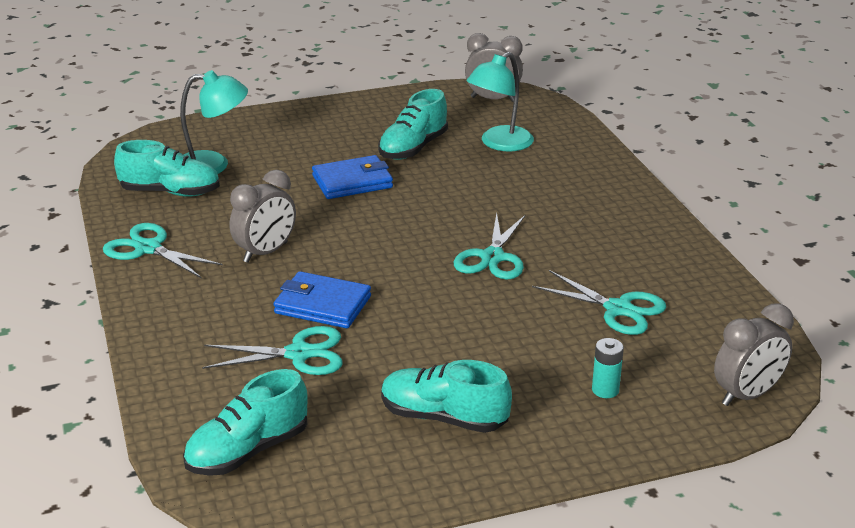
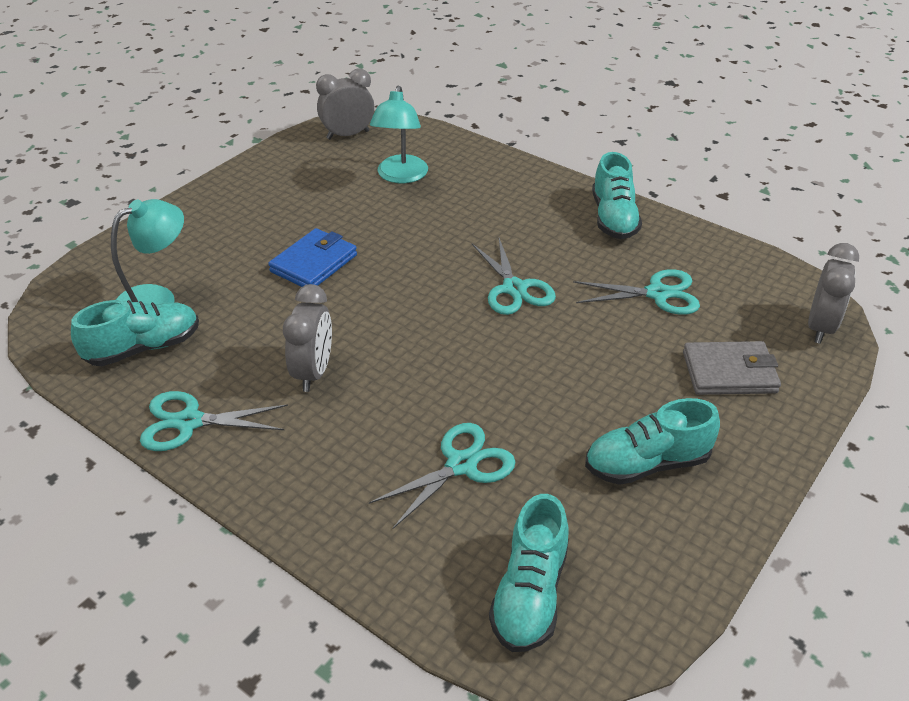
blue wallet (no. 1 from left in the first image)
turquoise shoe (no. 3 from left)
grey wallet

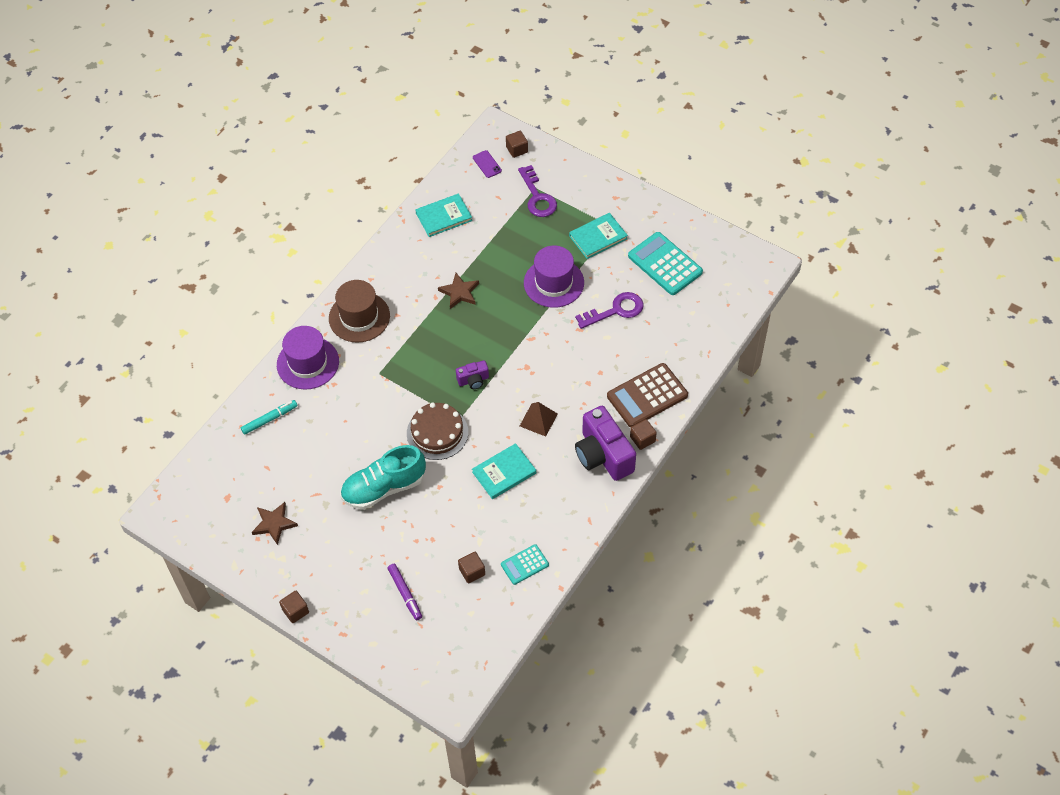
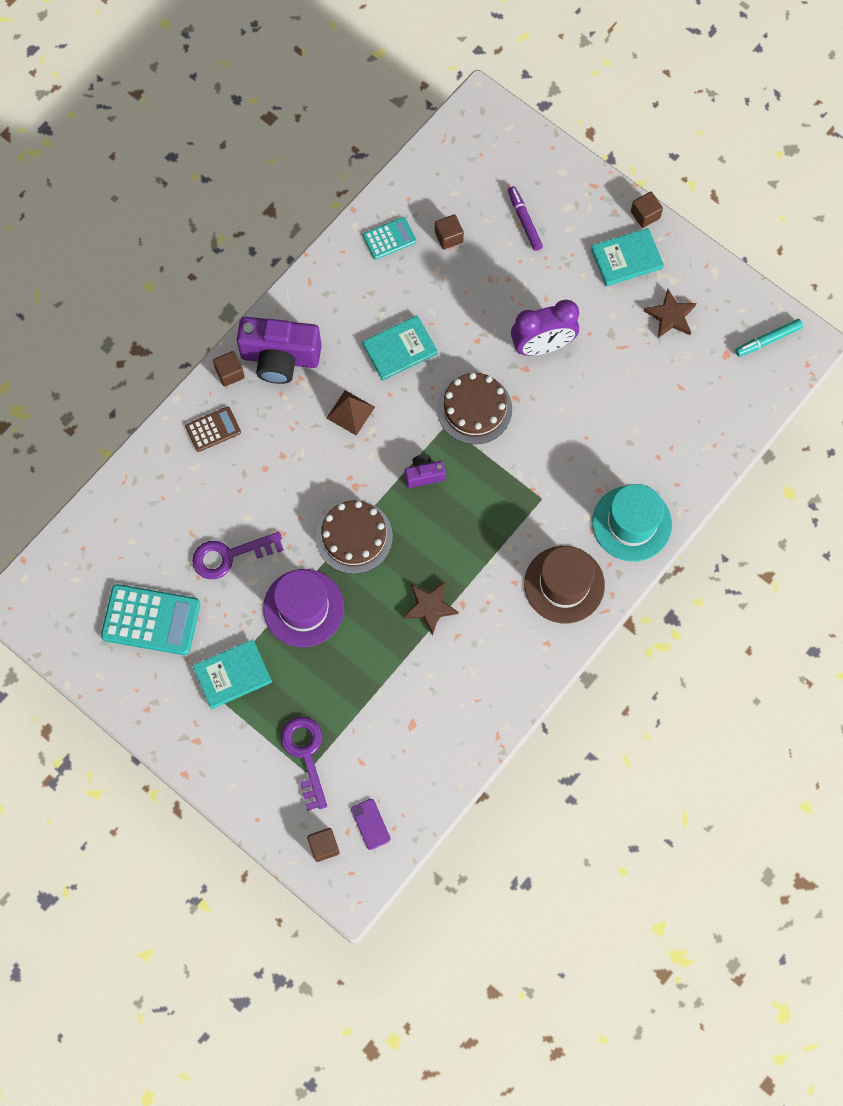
turquoise marker
turquoise hat
purple clock
turquoise book (no. 3 from left)
purple camera (no. 1 from left)
brown calculator
turquoise calculator (no. 1 from left)
brown cake (no. 1 from left)

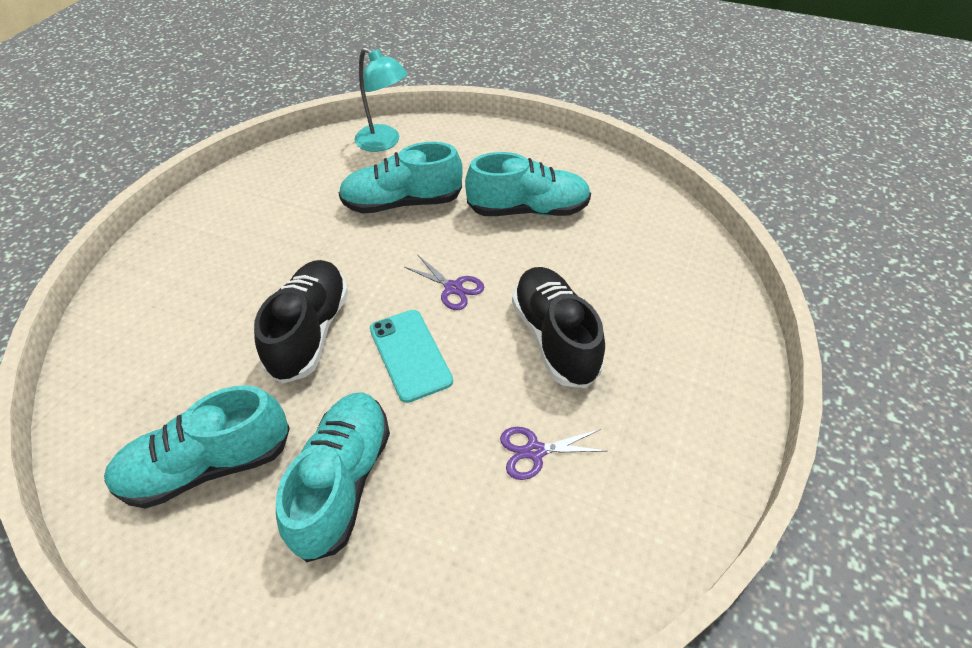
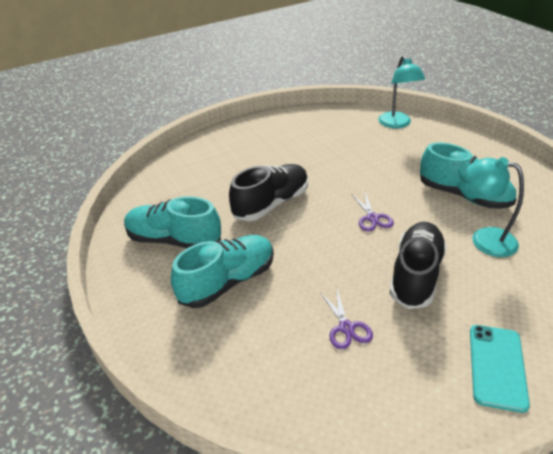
turquoise shoe (no. 3 from left in the first image)
turquoise phone
purple scissors (no. 1 from left)
turquoise lamp (no. 2 from left)

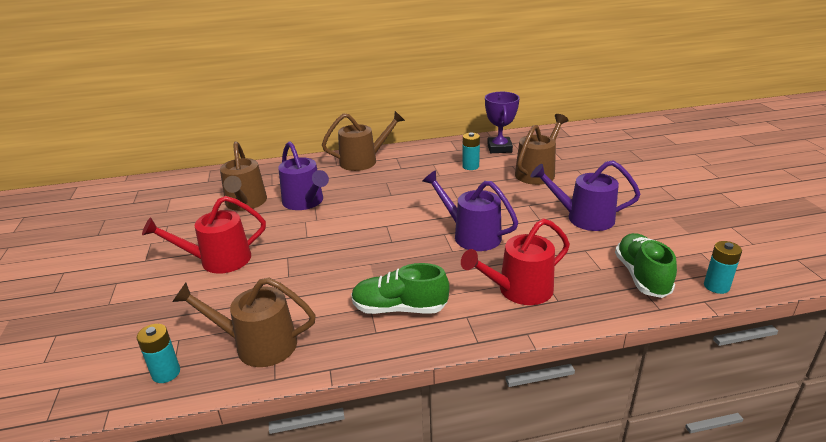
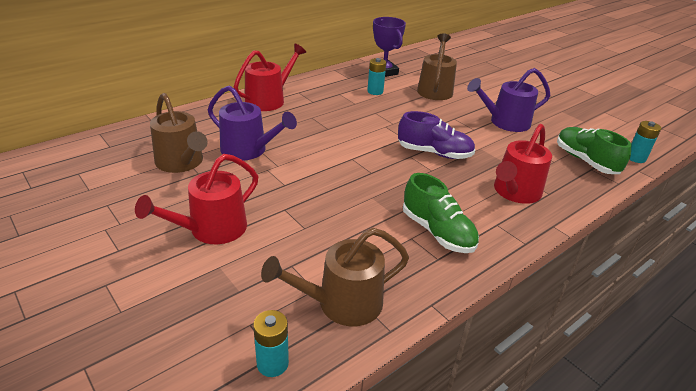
red watering can (no. 2 from left)
green shoe (no. 1 from left)
purple shoe

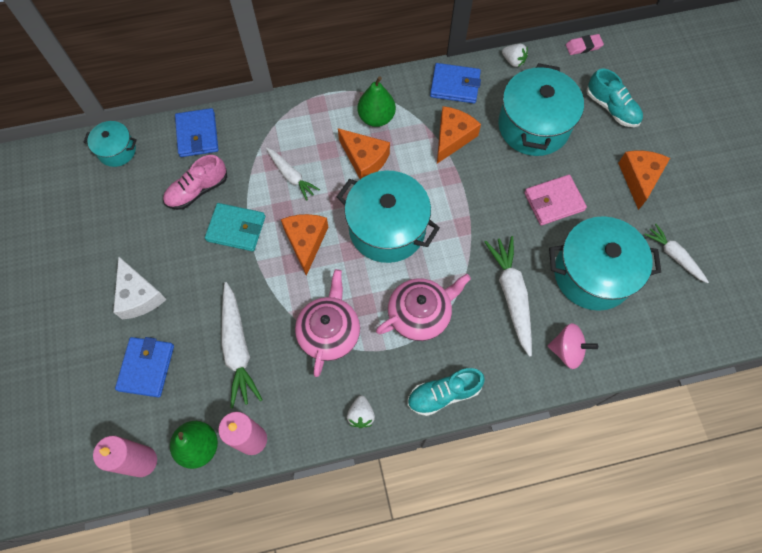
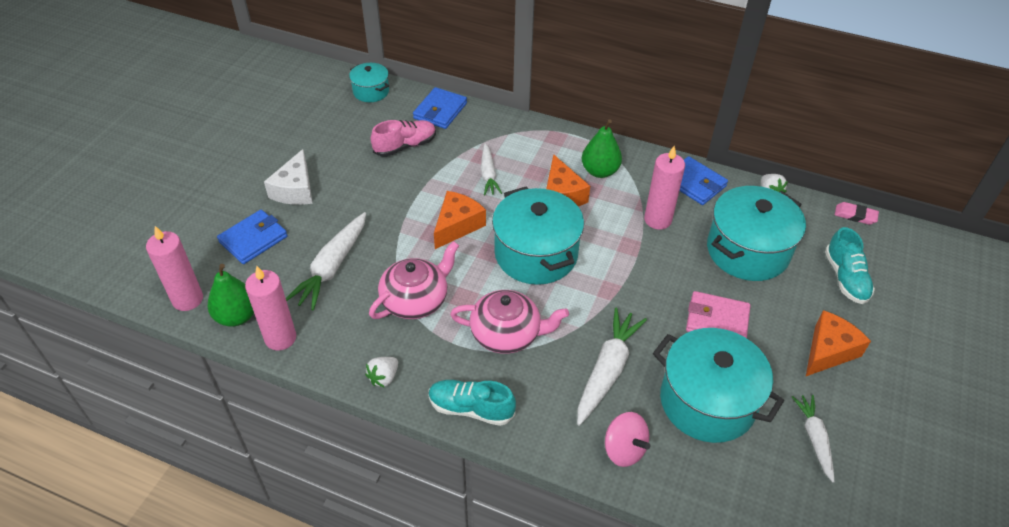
pink shoe
turquoise wallet
pink candle (no. 3 from left)

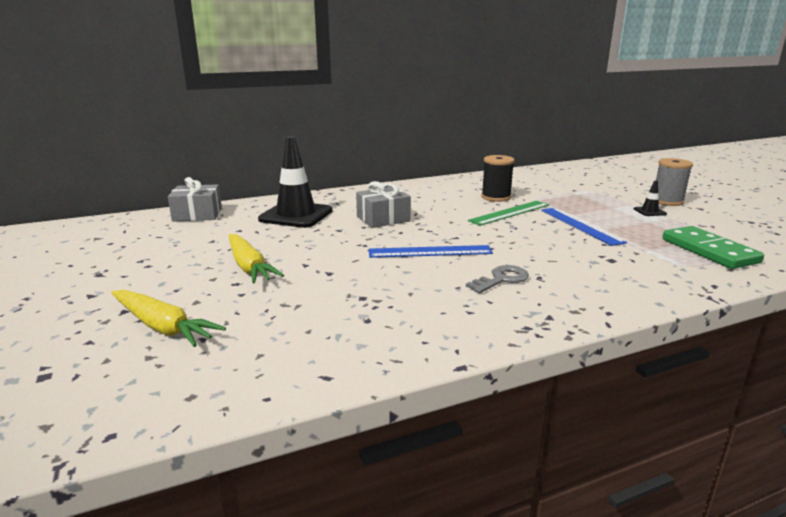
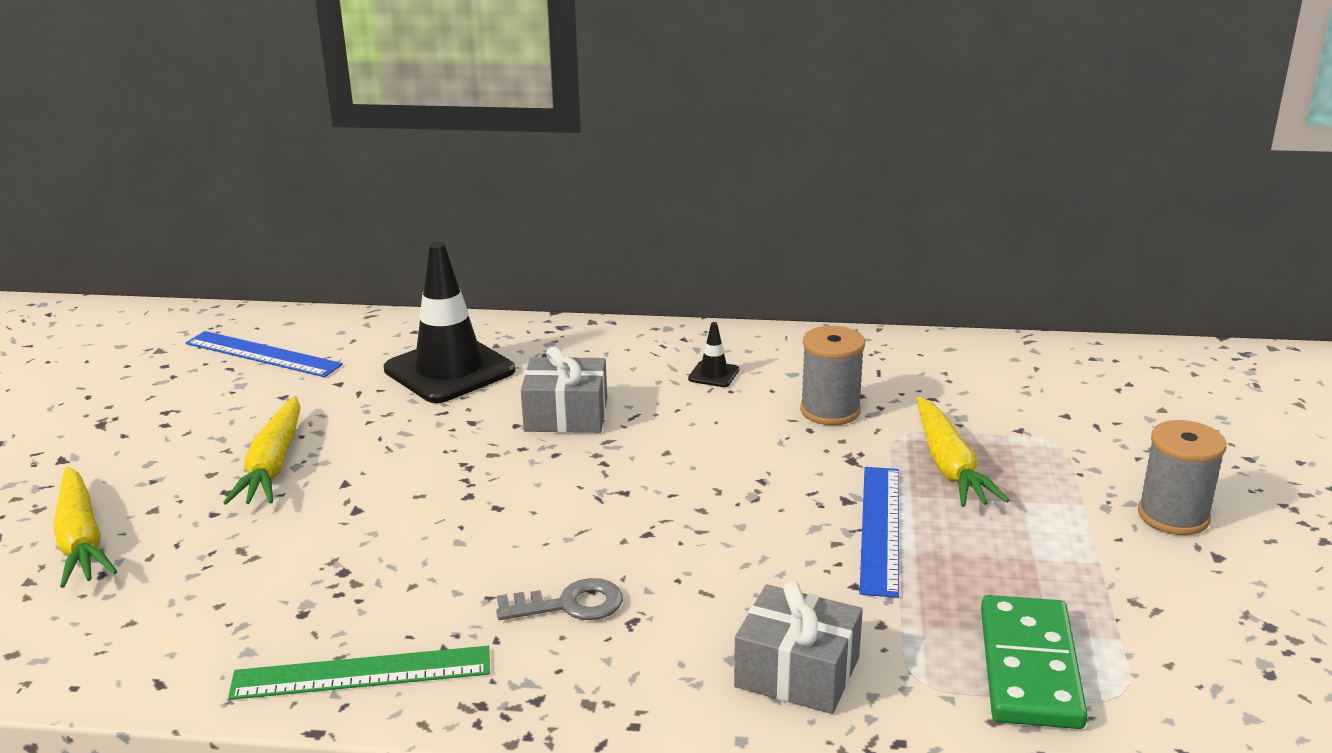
grey gift (no. 2 from left)
blue ruler (no. 1 from left)
green ruler
grey spool (no. 1 from left)
black traffic cone (no. 2 from left)
yellow carrot (no. 3 from left)

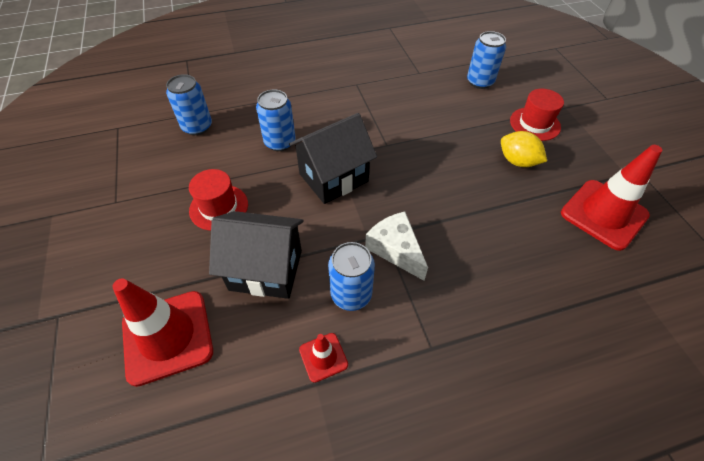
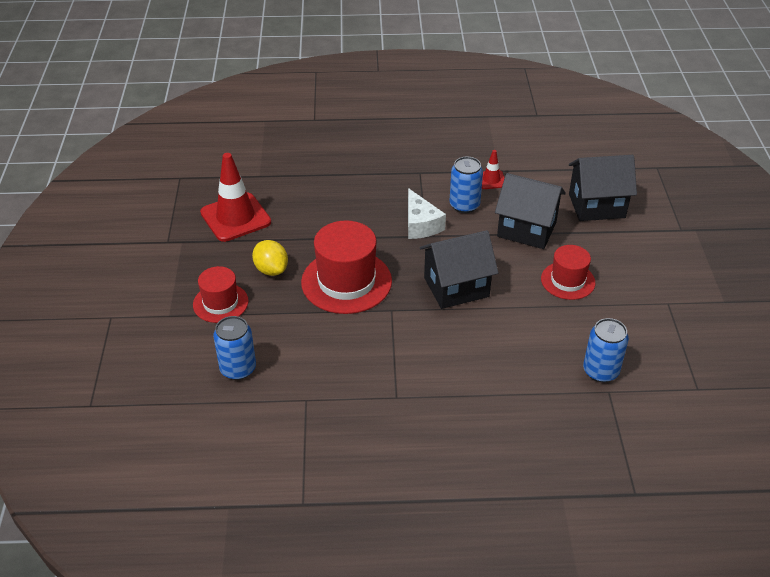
black house (no. 3 from left)
blue can (no. 2 from left in the first image)
red hat (no. 2 from left)

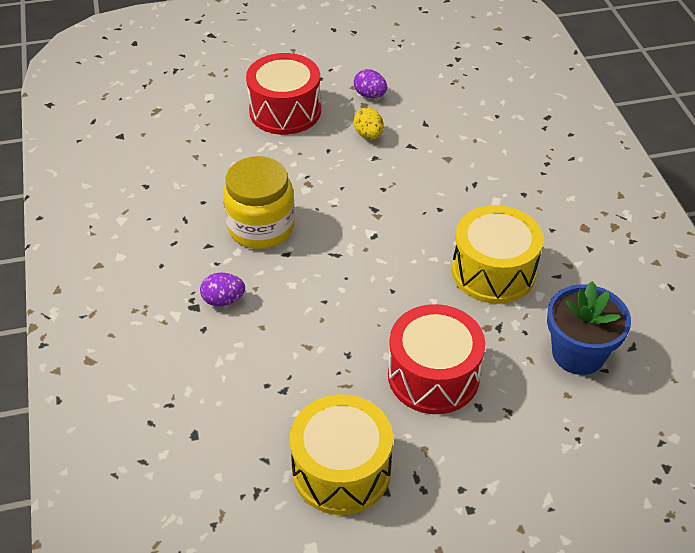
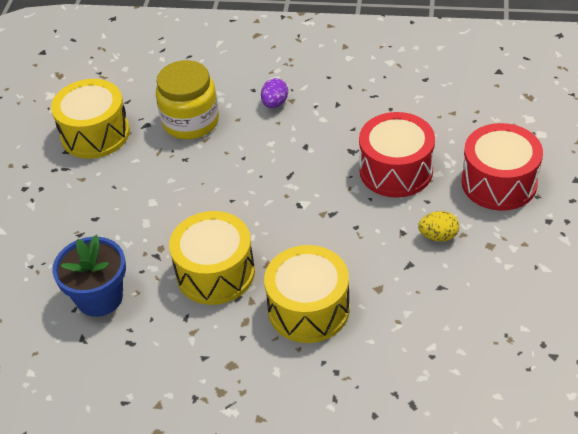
yellow jar
purple egg (no. 2 from left in the first image)
red drum (no. 1 from left)
yellow drum (no. 3 from left)

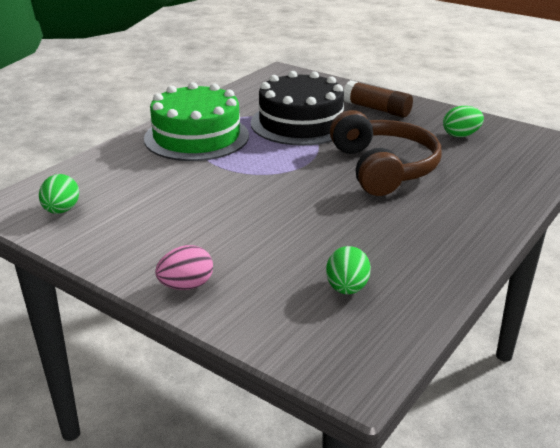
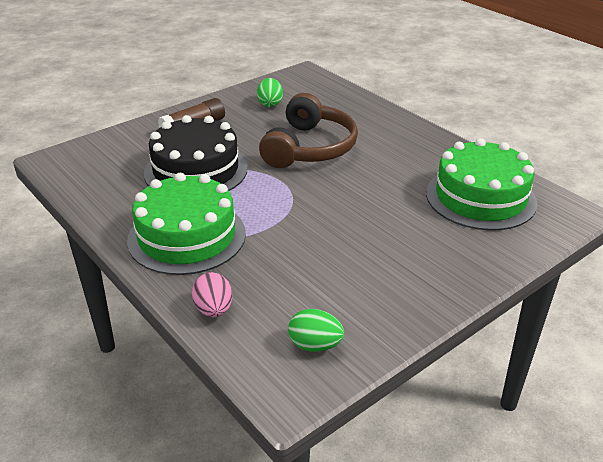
pink egg
green cake (no. 2 from left)
brown headphones

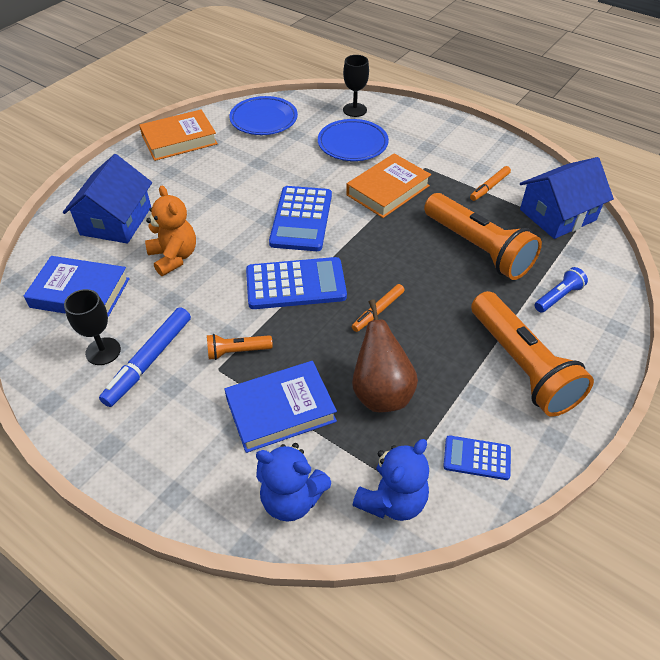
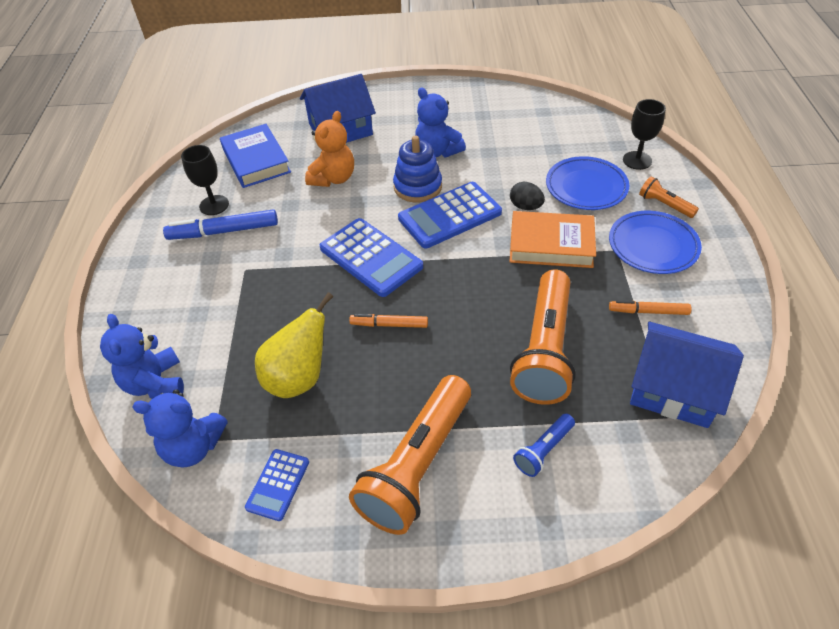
orange book (no. 1 from left in the first image)
orange flashlight (no. 3 from left)
blue book (no. 2 from left in the first image)
blue plate (no. 2 from left)
yellow pear
blue calculator (no. 1 from left)
blue flashlight
blue stacking toy
blue teddy bear (no. 3 from left)
black egg

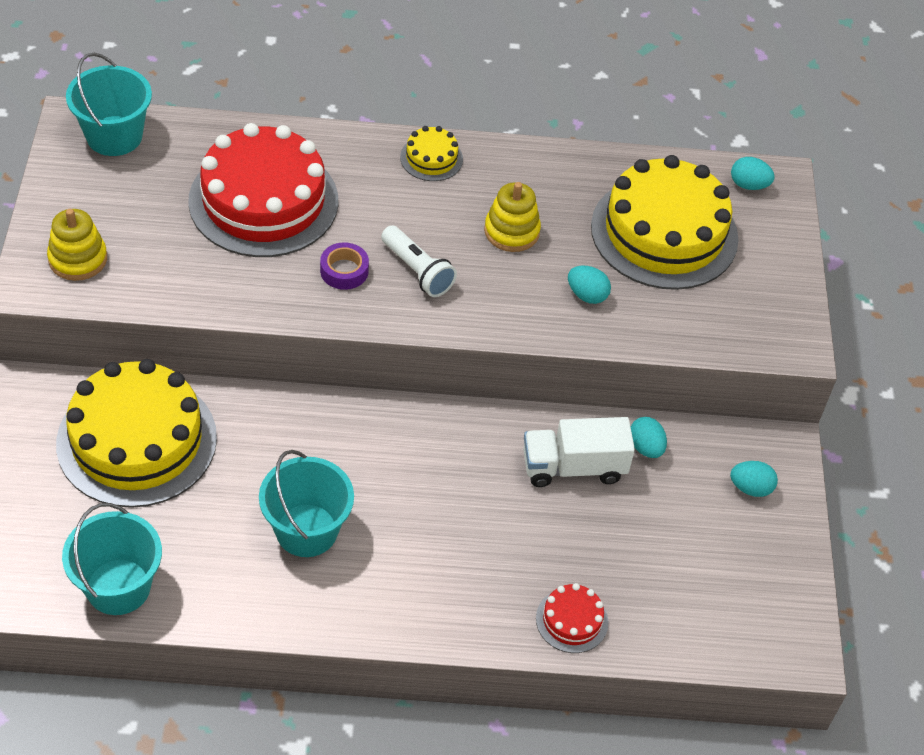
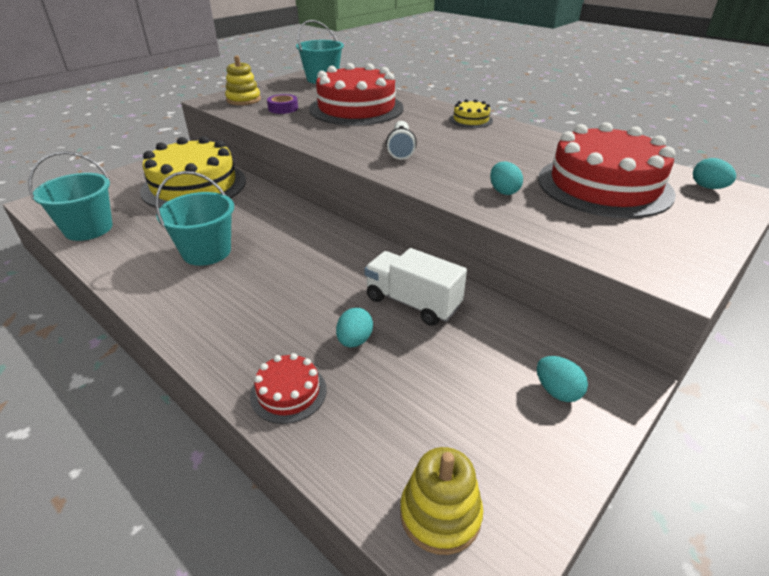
purple tape
yellow stacking toy (no. 2 from left)
red cake (no. 3 from left)
turquoise egg (no. 1 from left)

